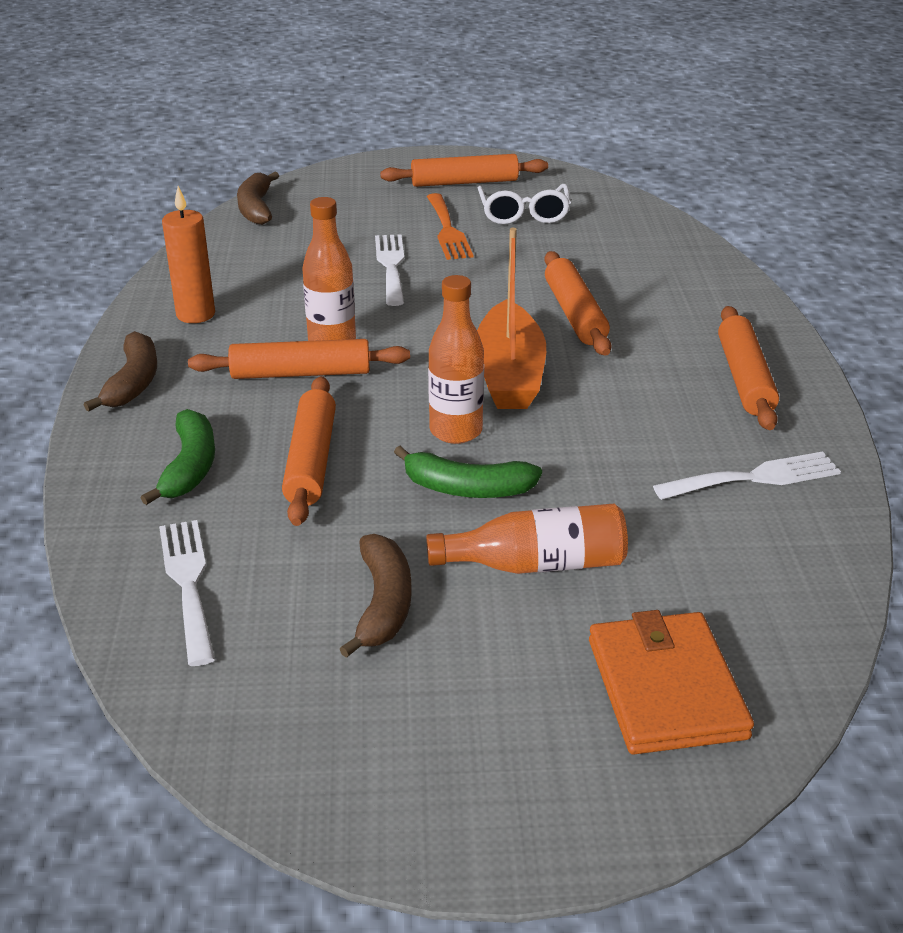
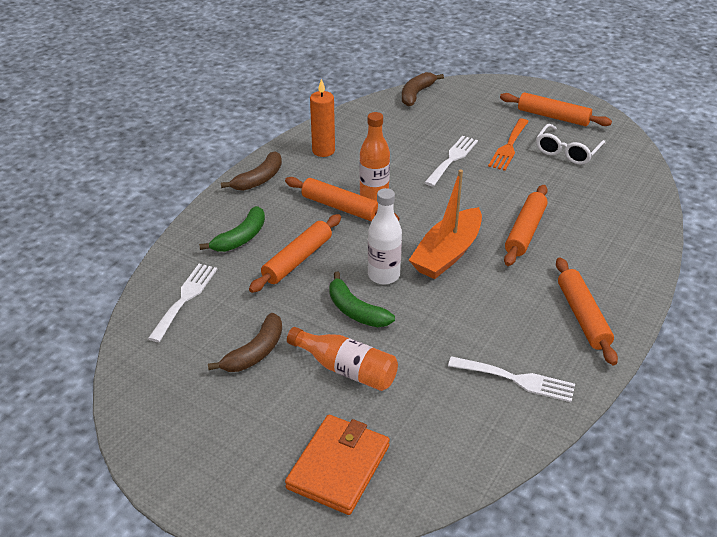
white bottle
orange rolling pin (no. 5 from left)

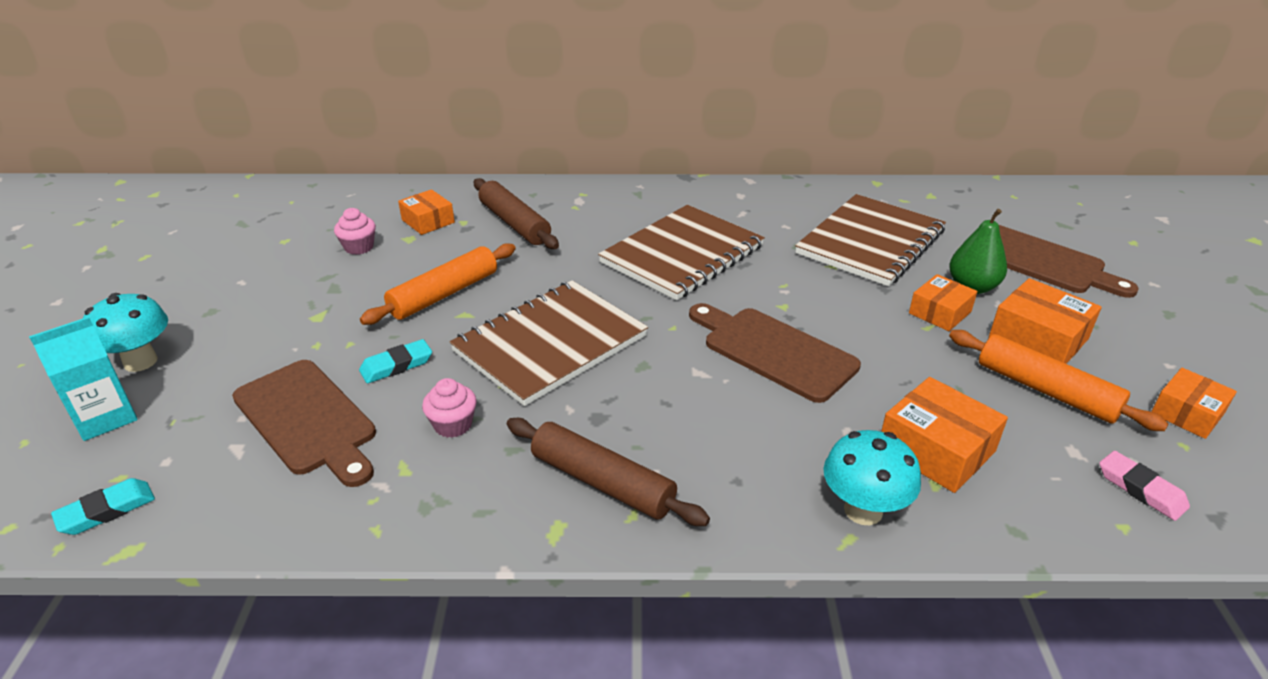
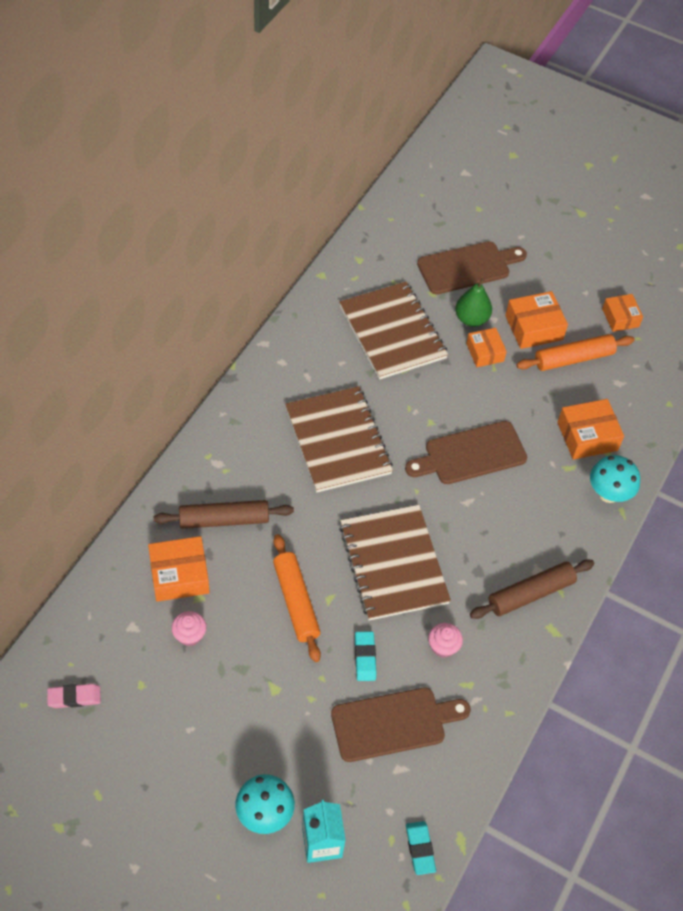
orange box (no. 1 from left)
pink eraser

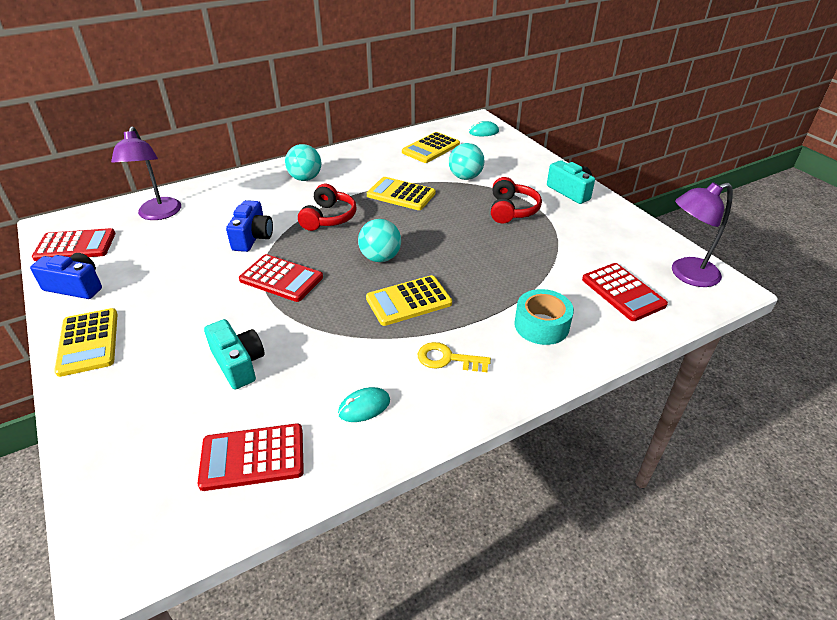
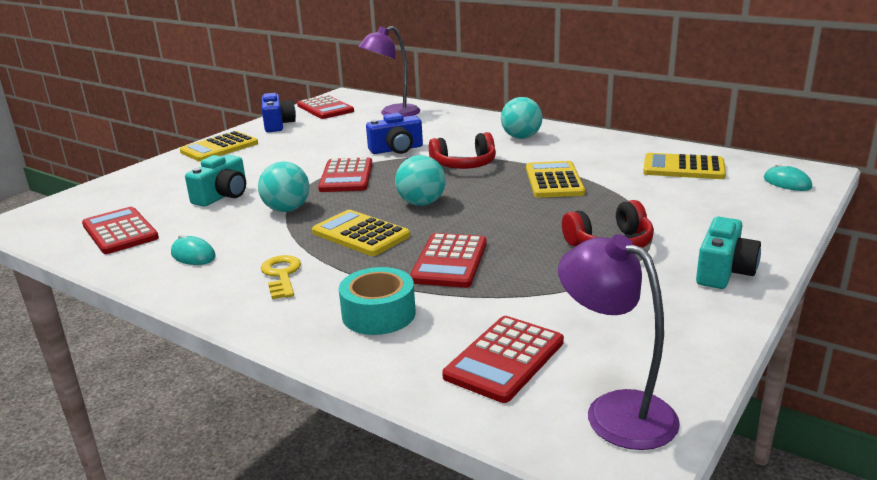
turquoise ball (no. 1 from left)
red calculator (no. 4 from left)

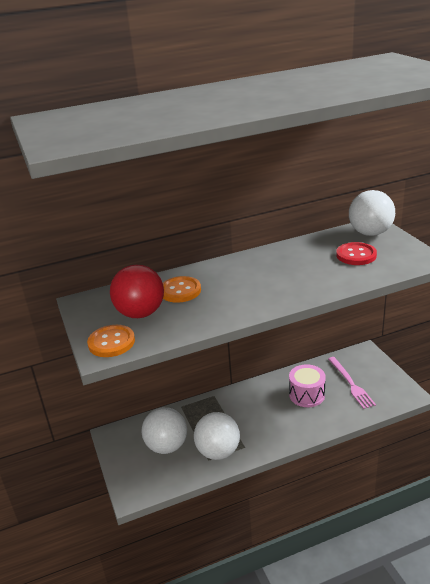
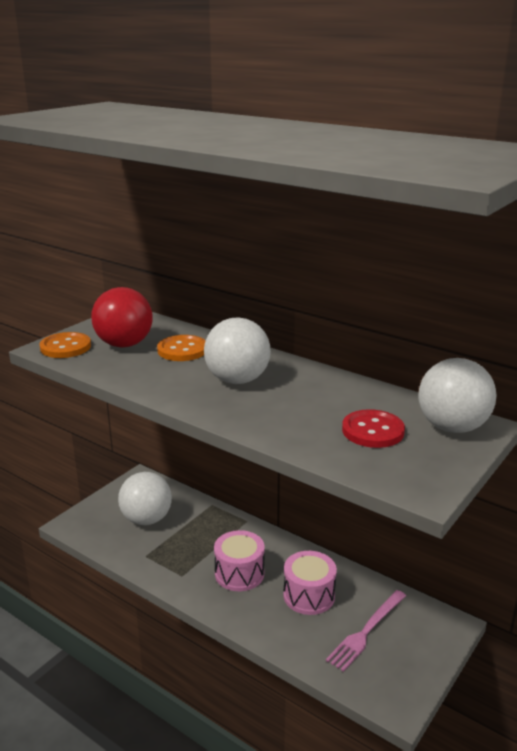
white ball (no. 2 from left)
pink drum (no. 1 from left)

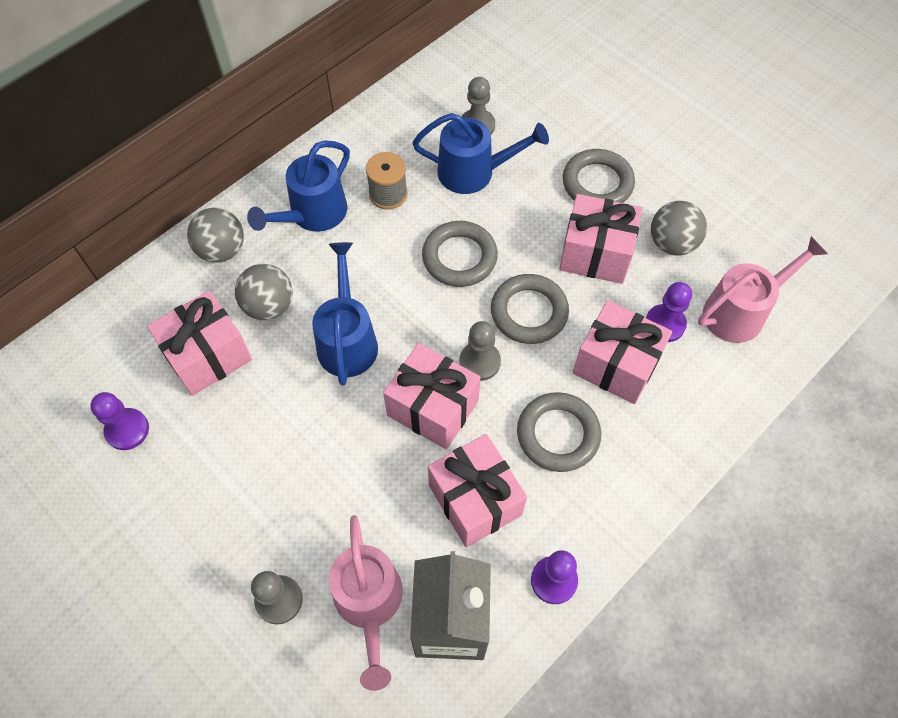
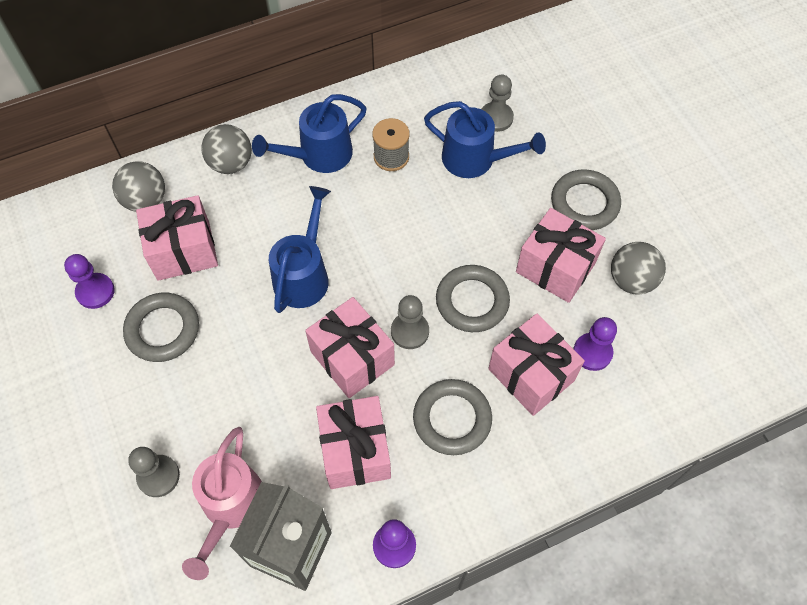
grey ball (no. 1 from left)
grey ring (no. 1 from left)
pink watering can (no. 2 from left in the first image)

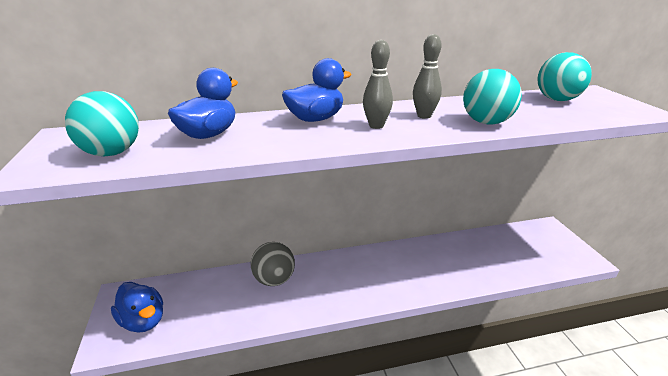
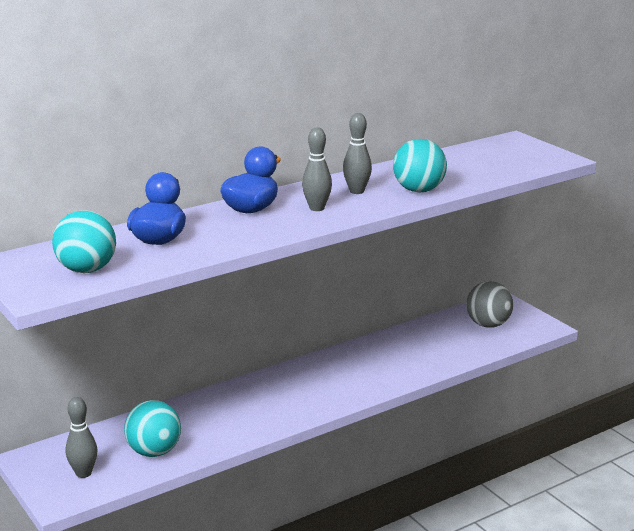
grey bowling pin (no. 1 from left)
grey ball
turquoise ball (no. 2 from left)

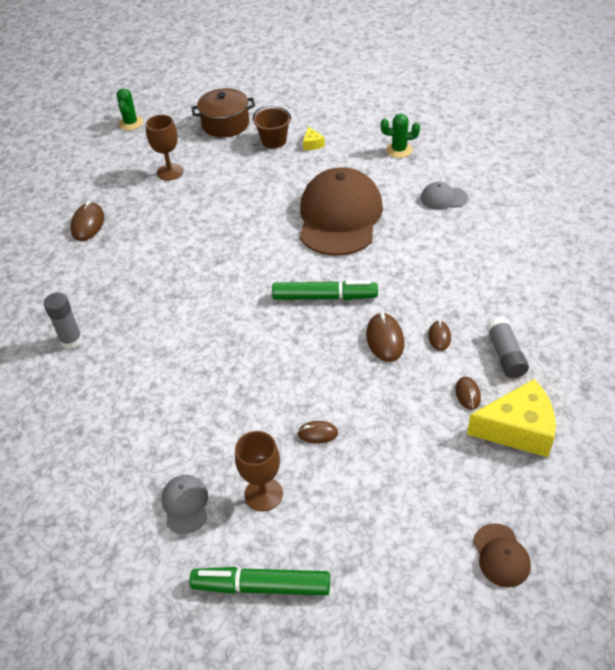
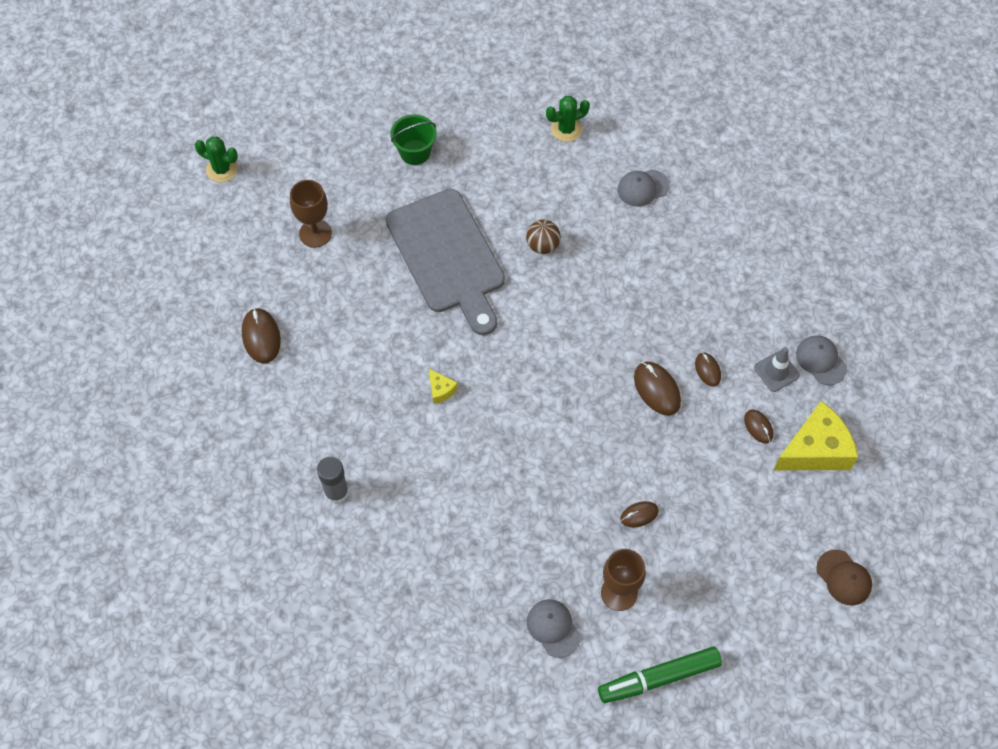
green cactus (no. 1 from left)
brown pot
green bucket
green marker (no. 2 from left in the first image)
brown ball
yellow cheese (no. 1 from left)
grey traffic cone
grey cutting board
grey cap (no. 3 from left)

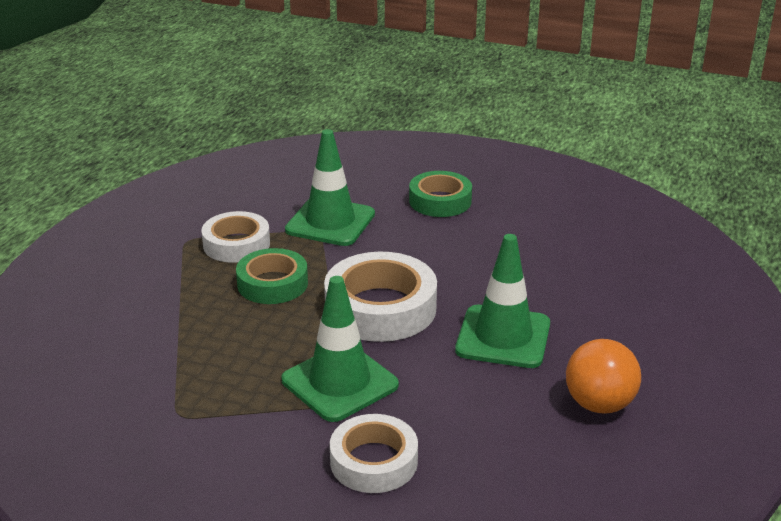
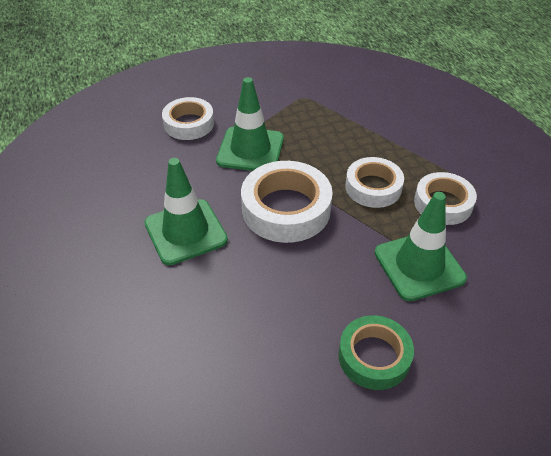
white tape (no. 3 from left)
orange ball

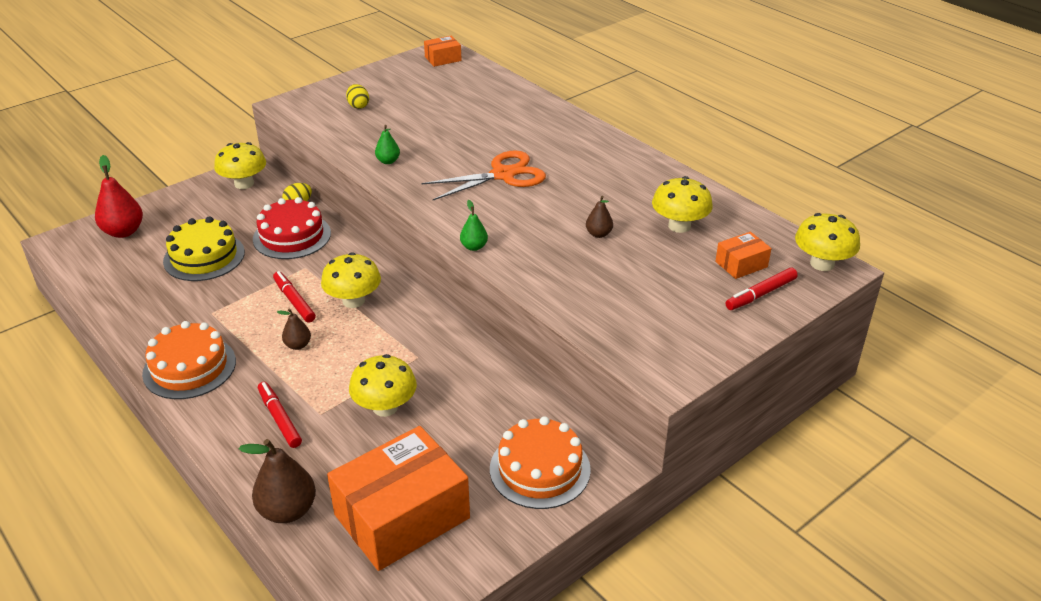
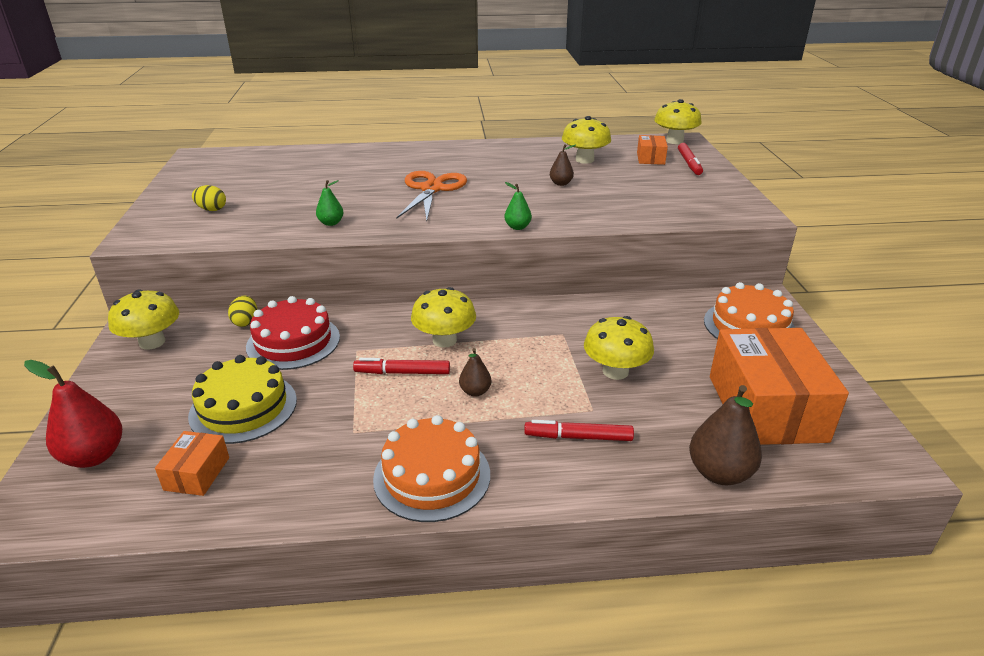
orange box (no. 1 from left)

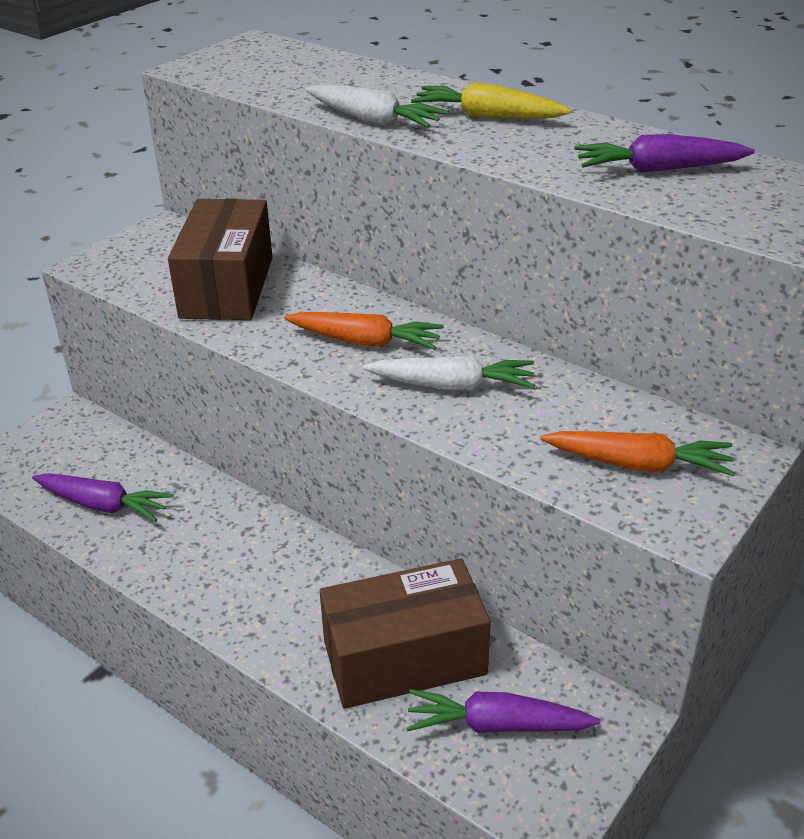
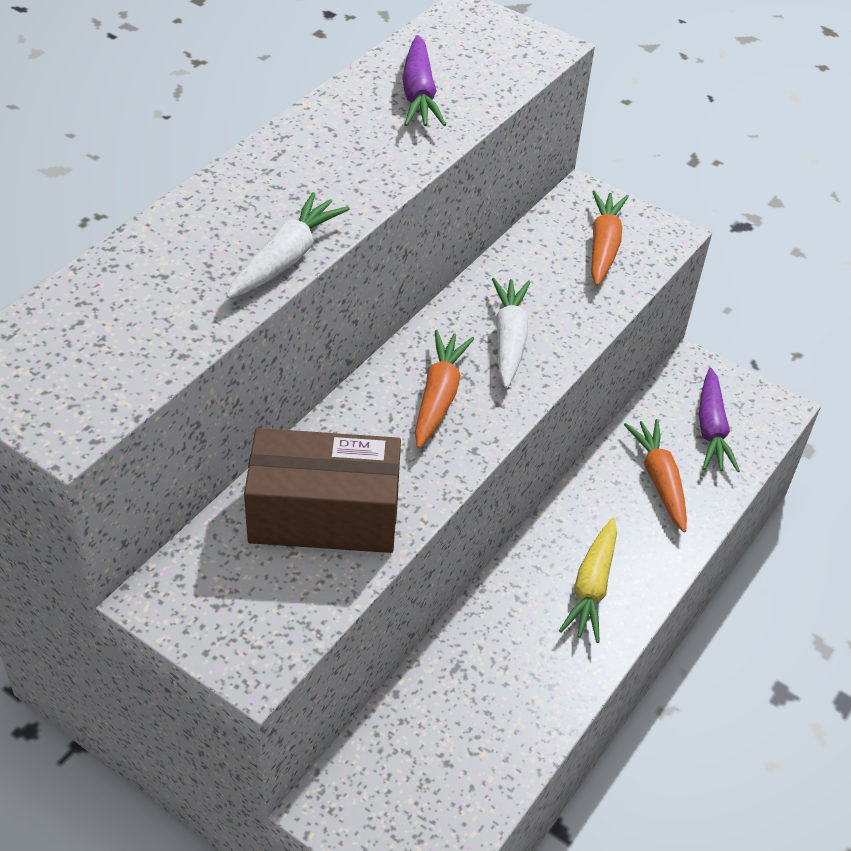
purple carrot (no. 1 from left in the first image)
orange carrot (no. 3 from left)
yellow carrot

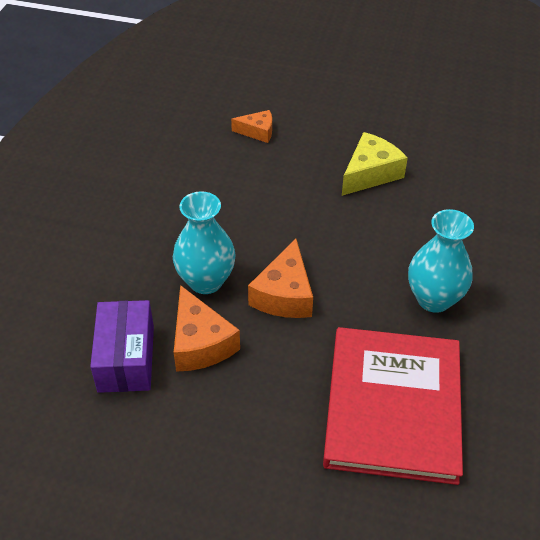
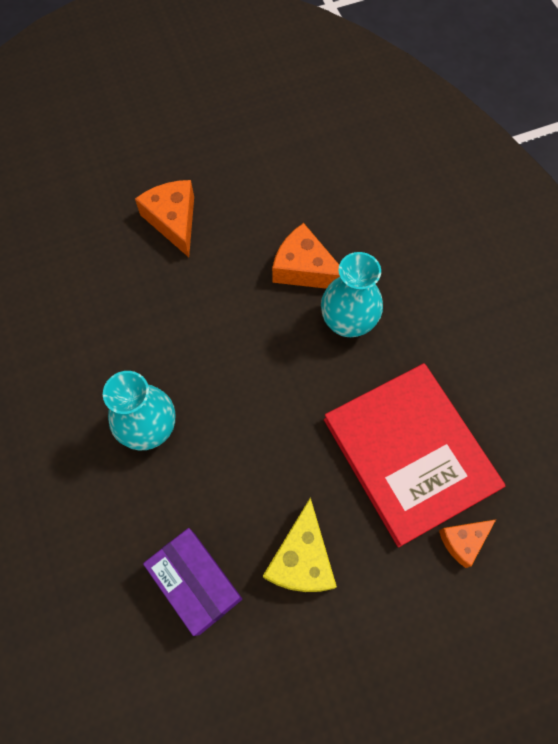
purple box
orange cheese (no. 1 from left)
red book

